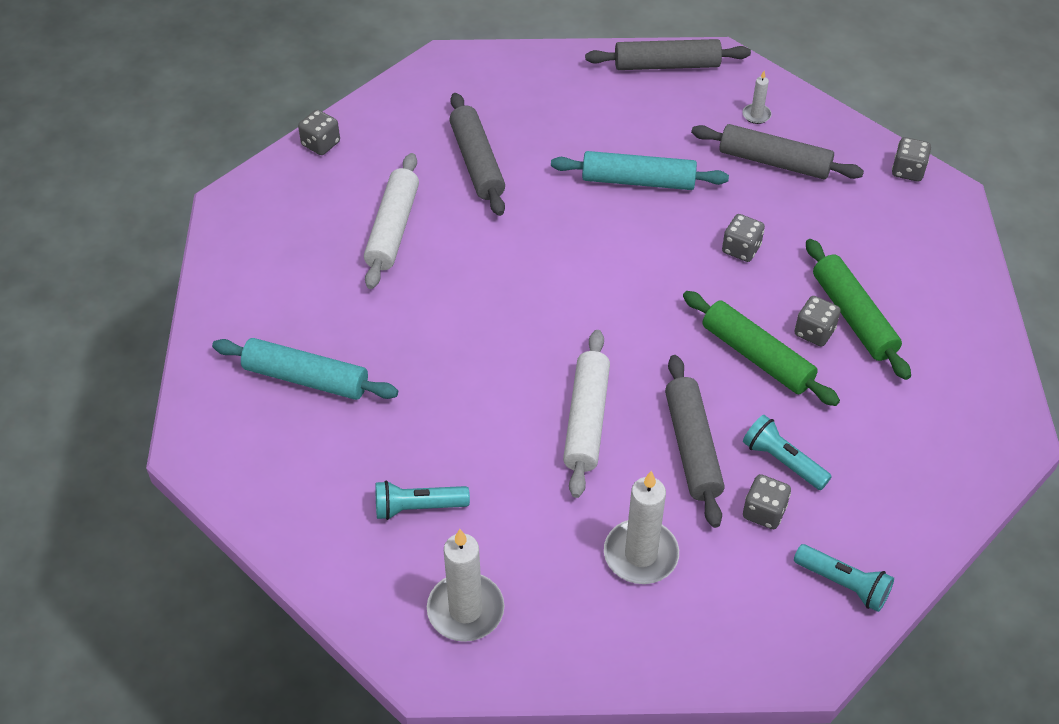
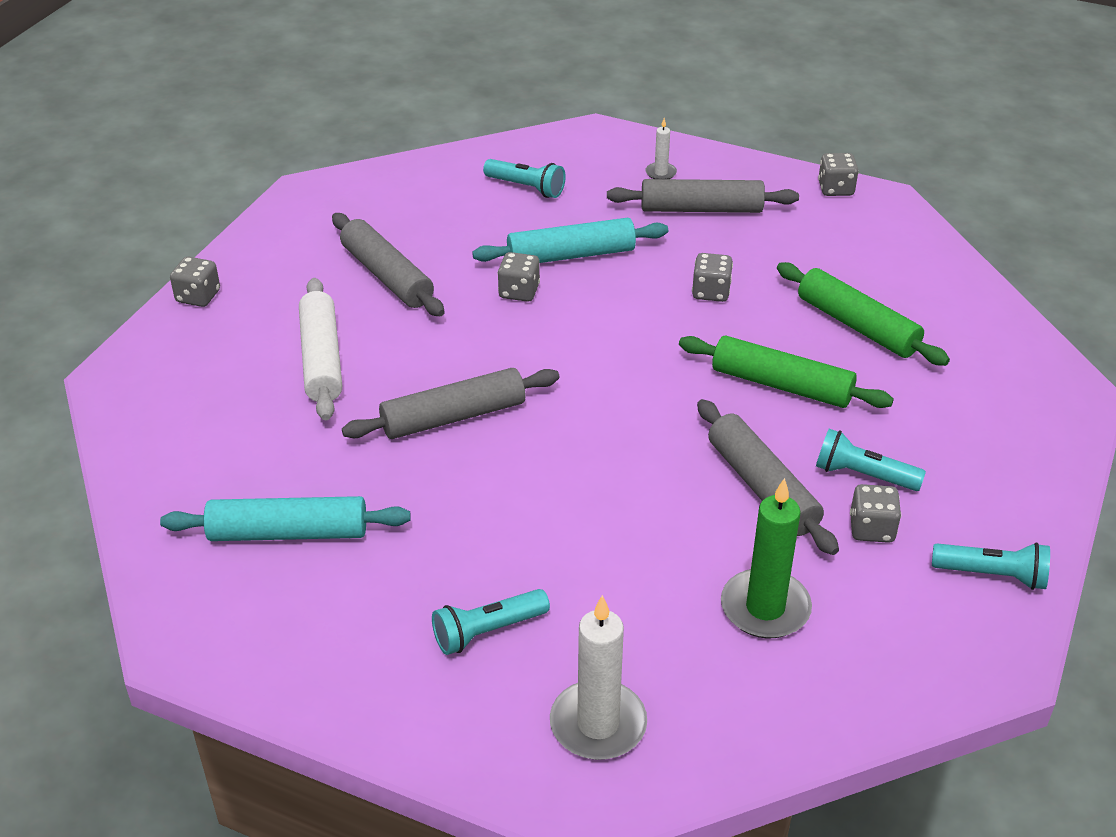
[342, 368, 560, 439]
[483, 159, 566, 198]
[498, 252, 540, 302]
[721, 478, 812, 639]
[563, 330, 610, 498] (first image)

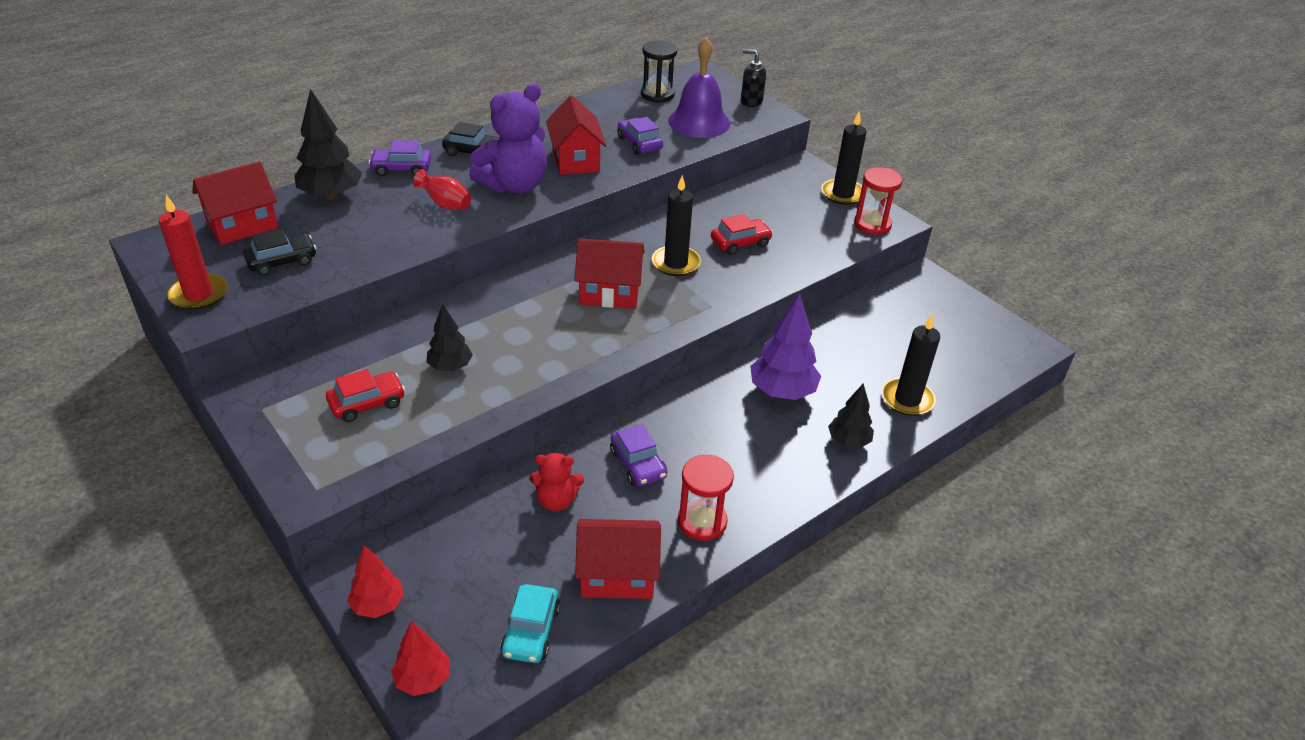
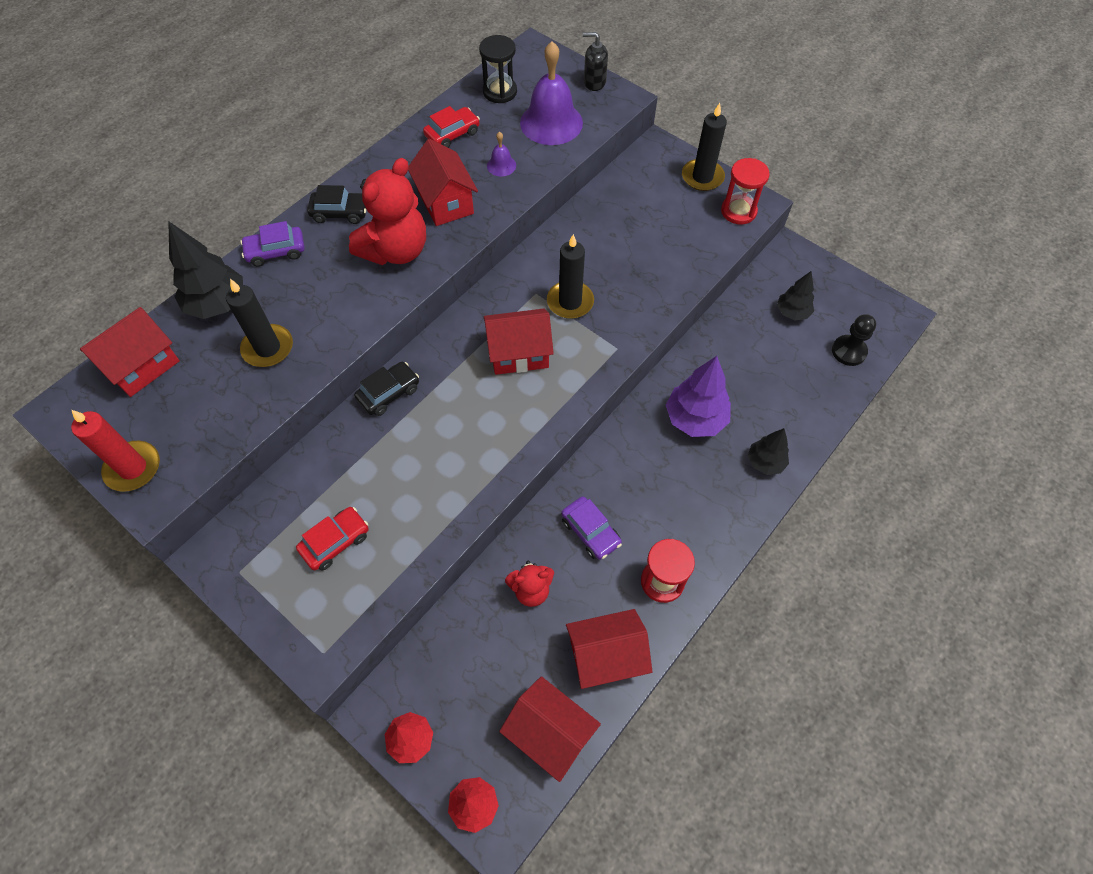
[226, 279, 293, 367]
[349, 158, 426, 265]
[354, 362, 419, 416]
[423, 106, 480, 148]
[487, 132, 516, 176]
[499, 676, 601, 782]
[777, 271, 814, 320]
[832, 314, 876, 366]
[413, 169, 471, 210] (first image)

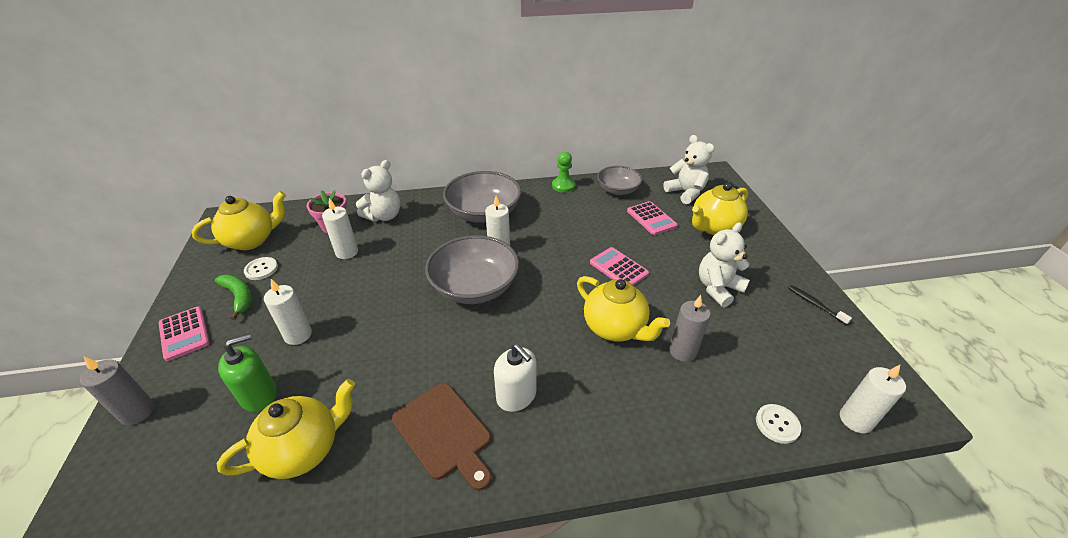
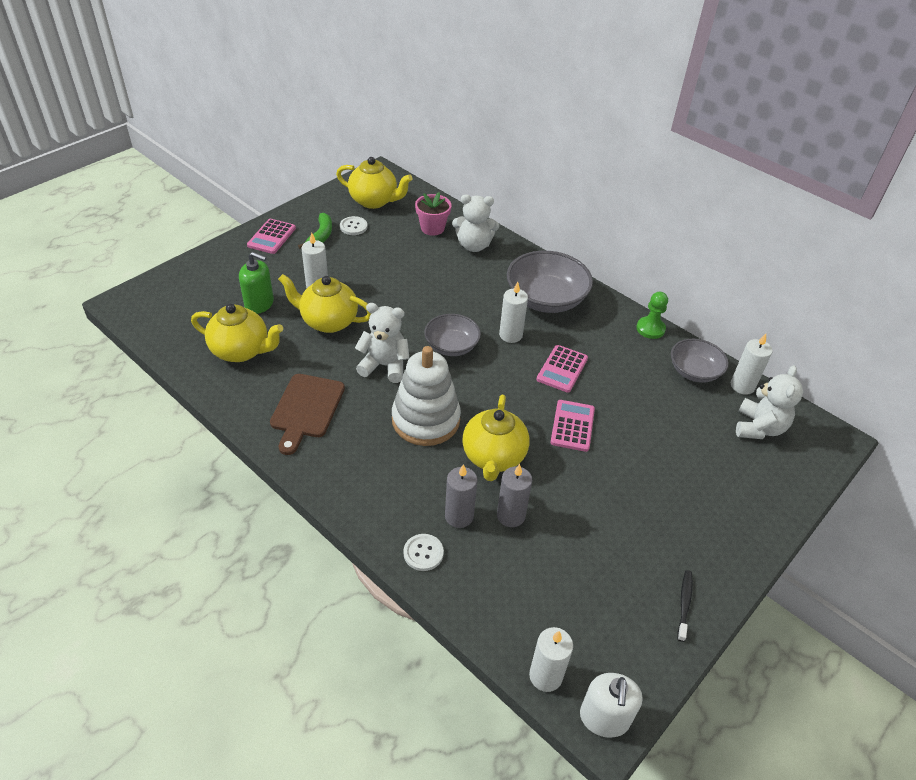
[278, 274, 371, 333]
[355, 303, 410, 383]
[392, 346, 461, 446]
[403, 534, 444, 571]
[424, 314, 481, 356]
[445, 464, 477, 528]
[536, 345, 588, 393]
[580, 673, 643, 738]
[731, 334, 773, 395]

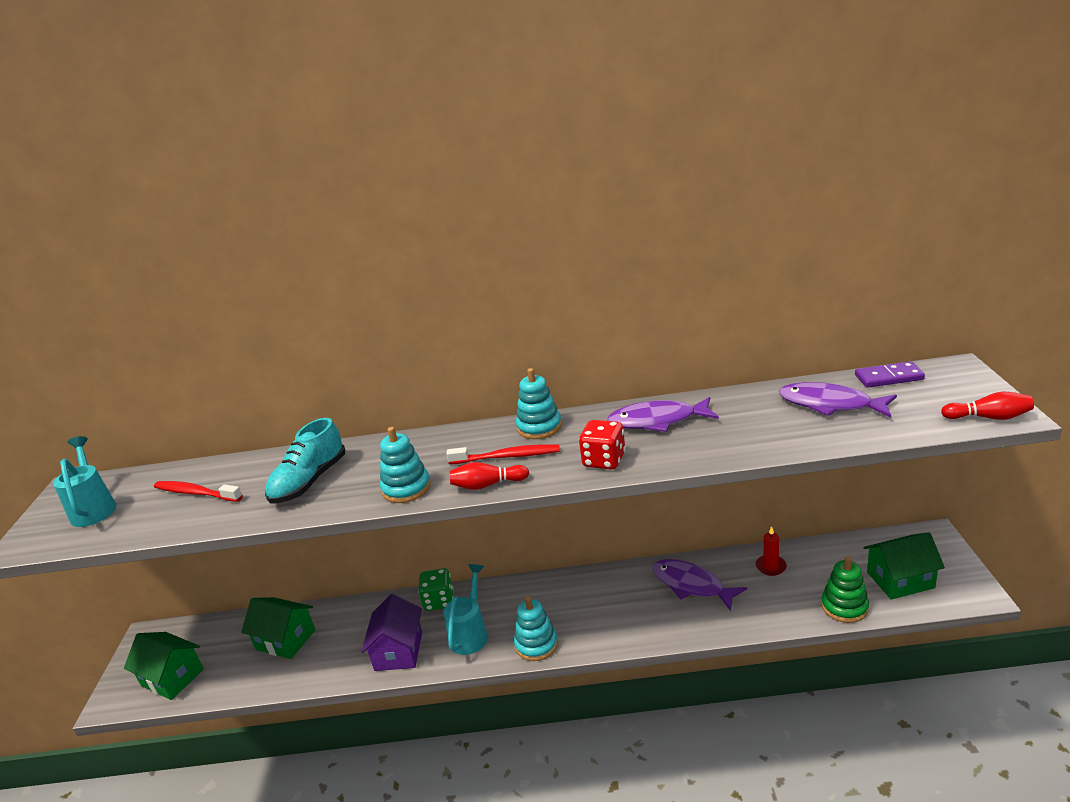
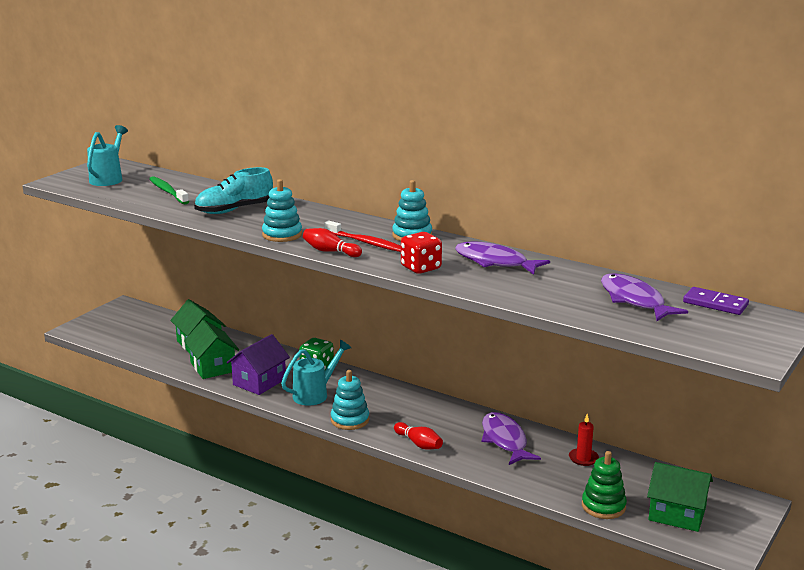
[149, 176, 189, 204]
[184, 320, 239, 379]
[394, 422, 443, 450]

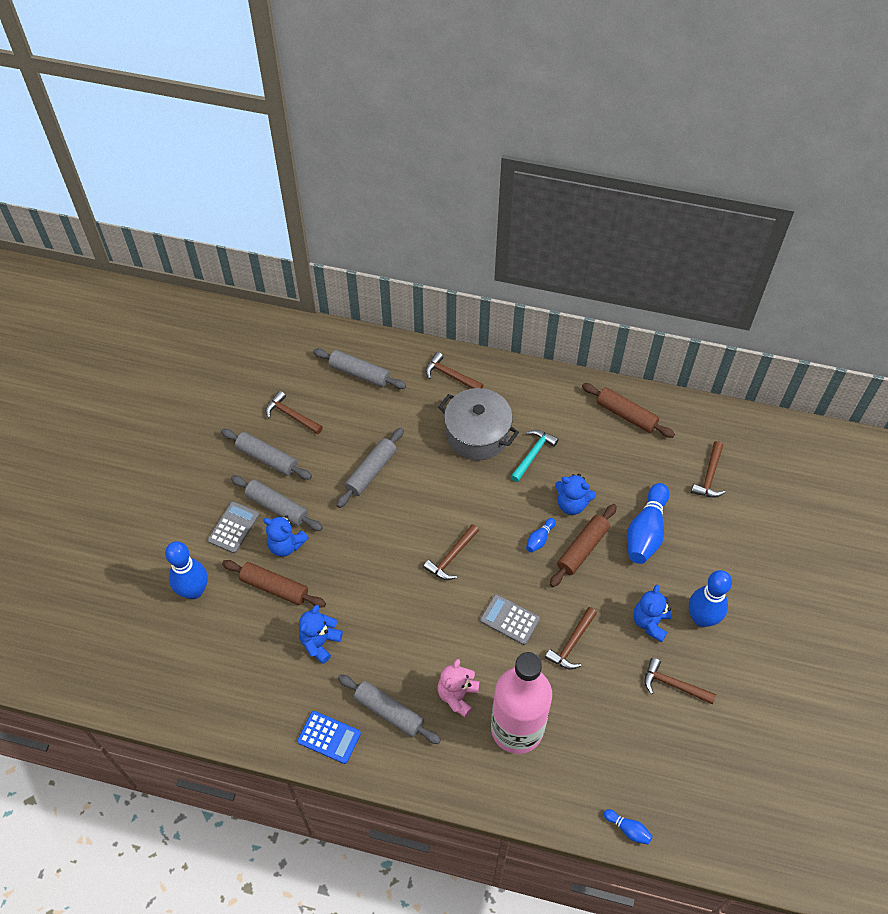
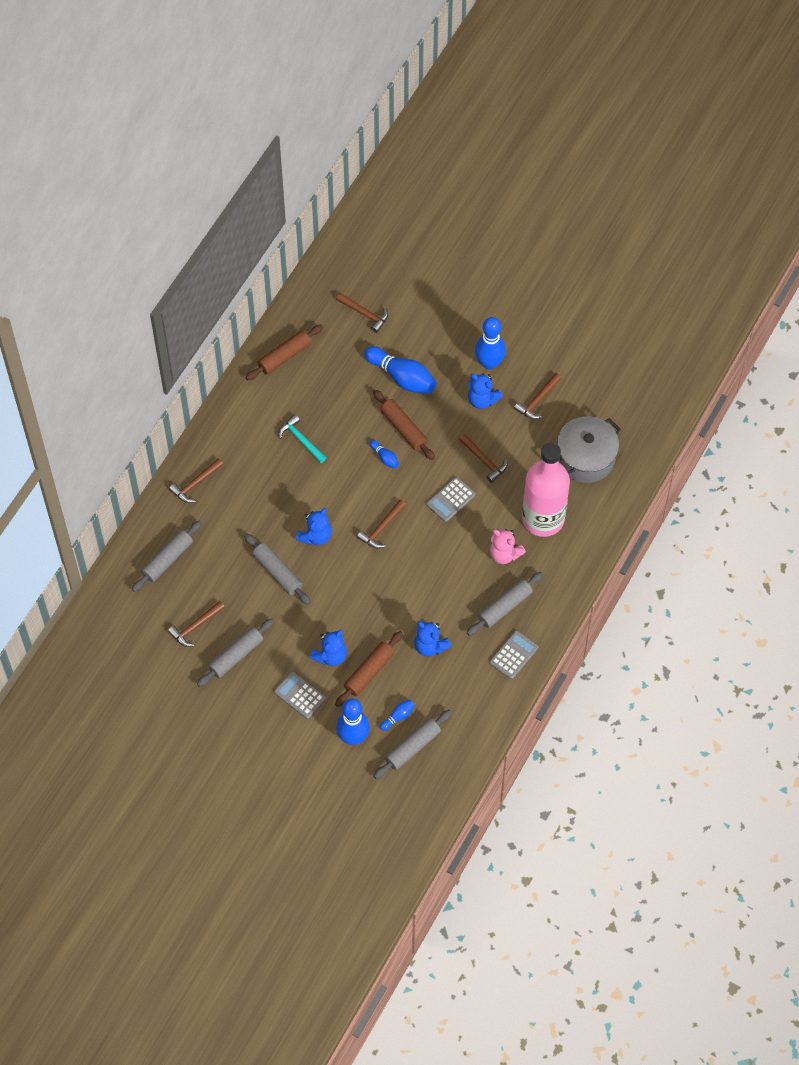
[296, 508, 332, 545]
[357, 500, 406, 548]
[374, 710, 452, 779]
[380, 700, 415, 731]
[489, 630, 538, 679]
[557, 416, 621, 483]

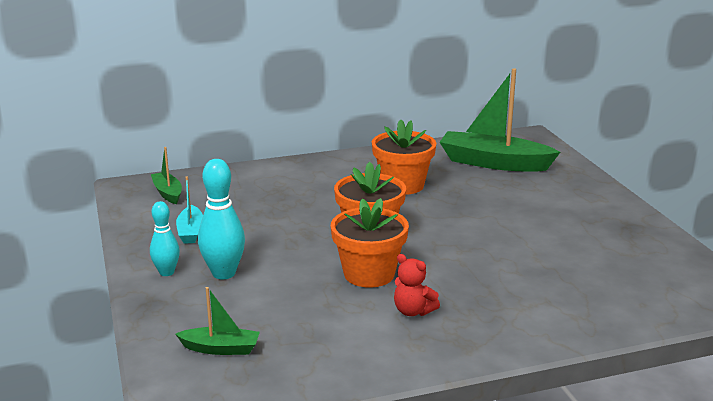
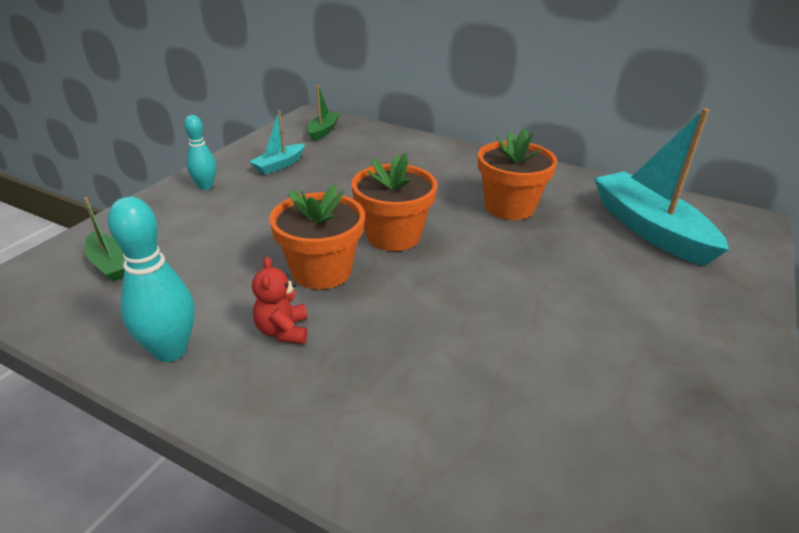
[108, 197, 195, 362]
[594, 108, 729, 266]

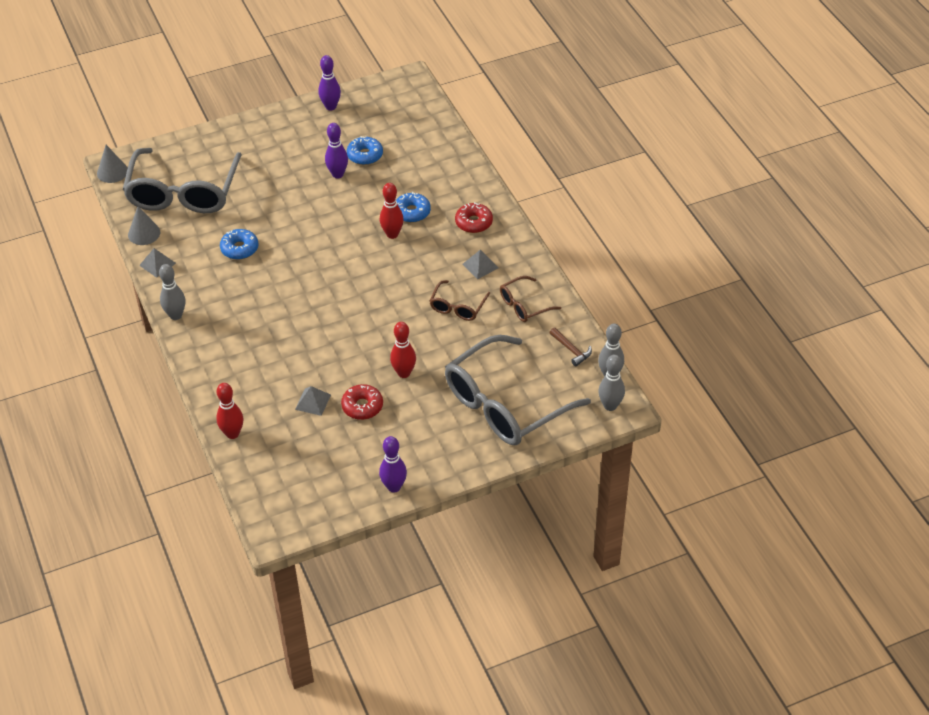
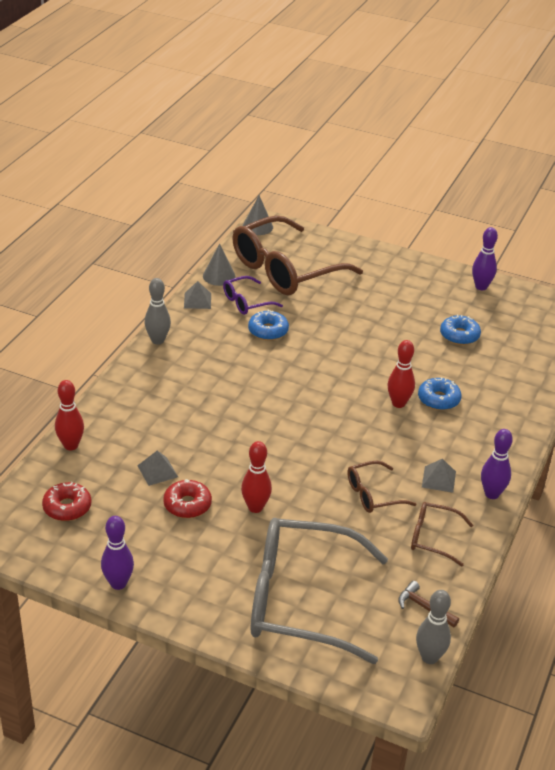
[42, 482, 91, 521]
[223, 276, 283, 315]
[232, 215, 363, 295]
[398, 581, 459, 627]
[481, 429, 513, 499]
[598, 354, 625, 411] (first image)

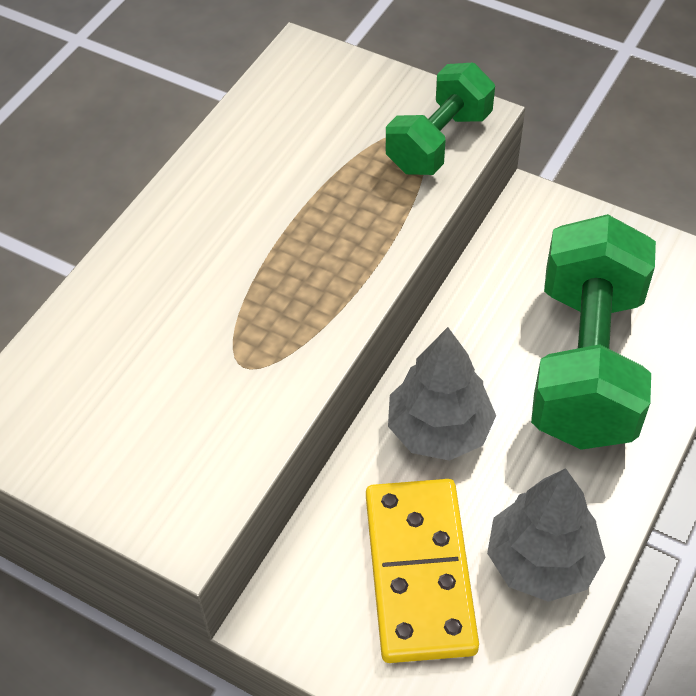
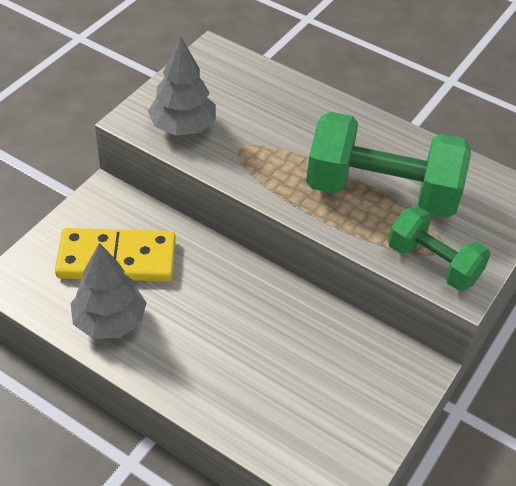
[148, 37, 216, 135]
[306, 112, 471, 218]

